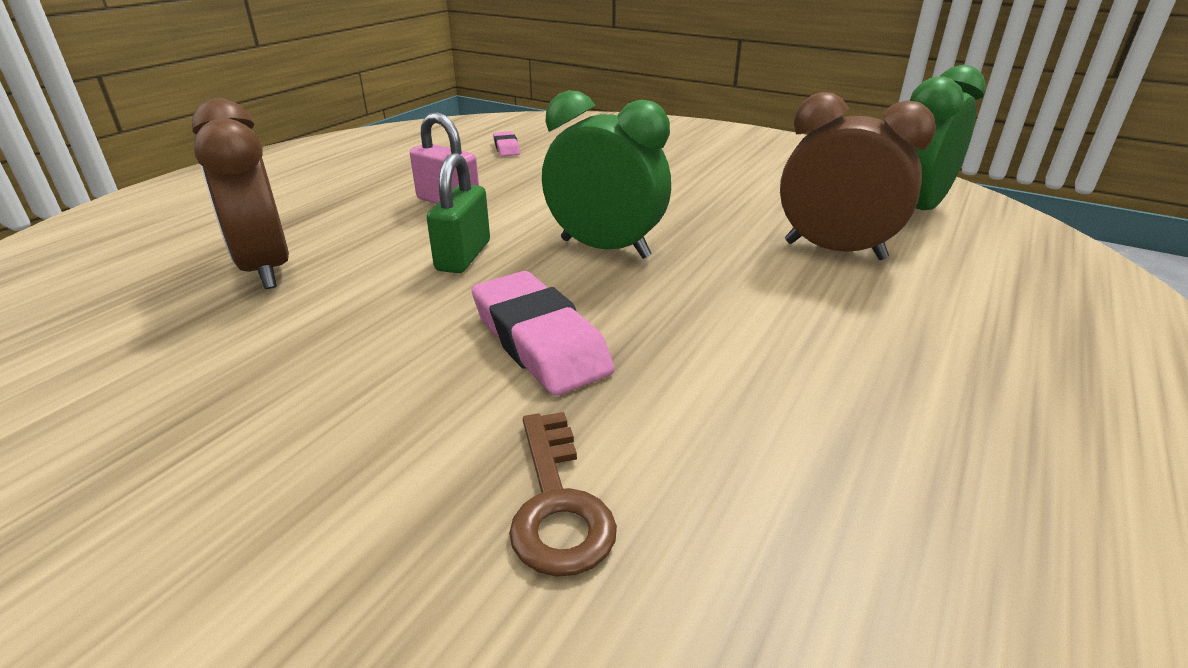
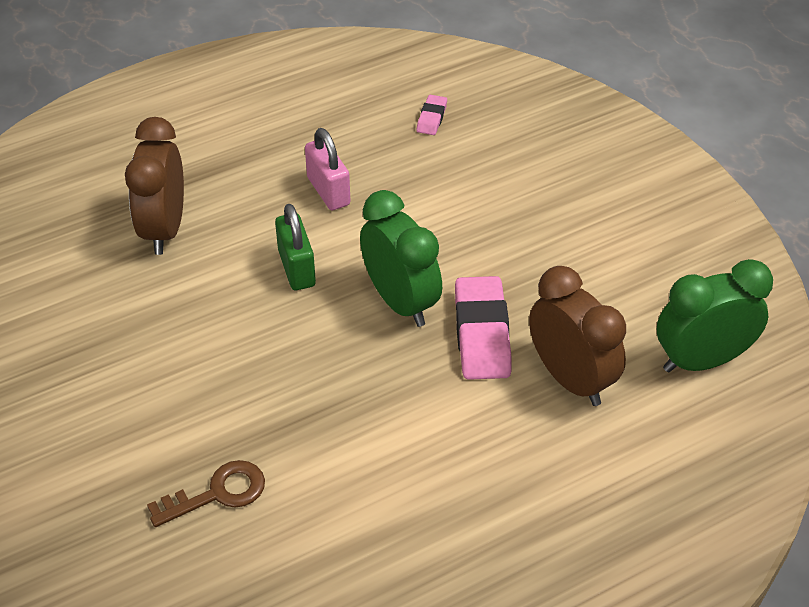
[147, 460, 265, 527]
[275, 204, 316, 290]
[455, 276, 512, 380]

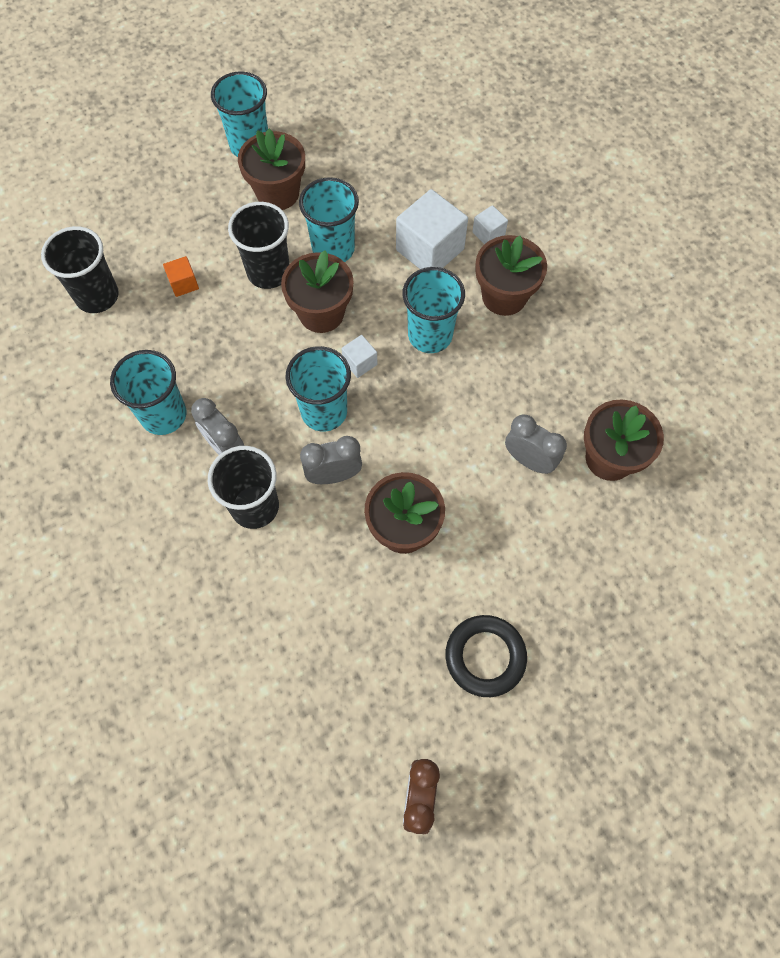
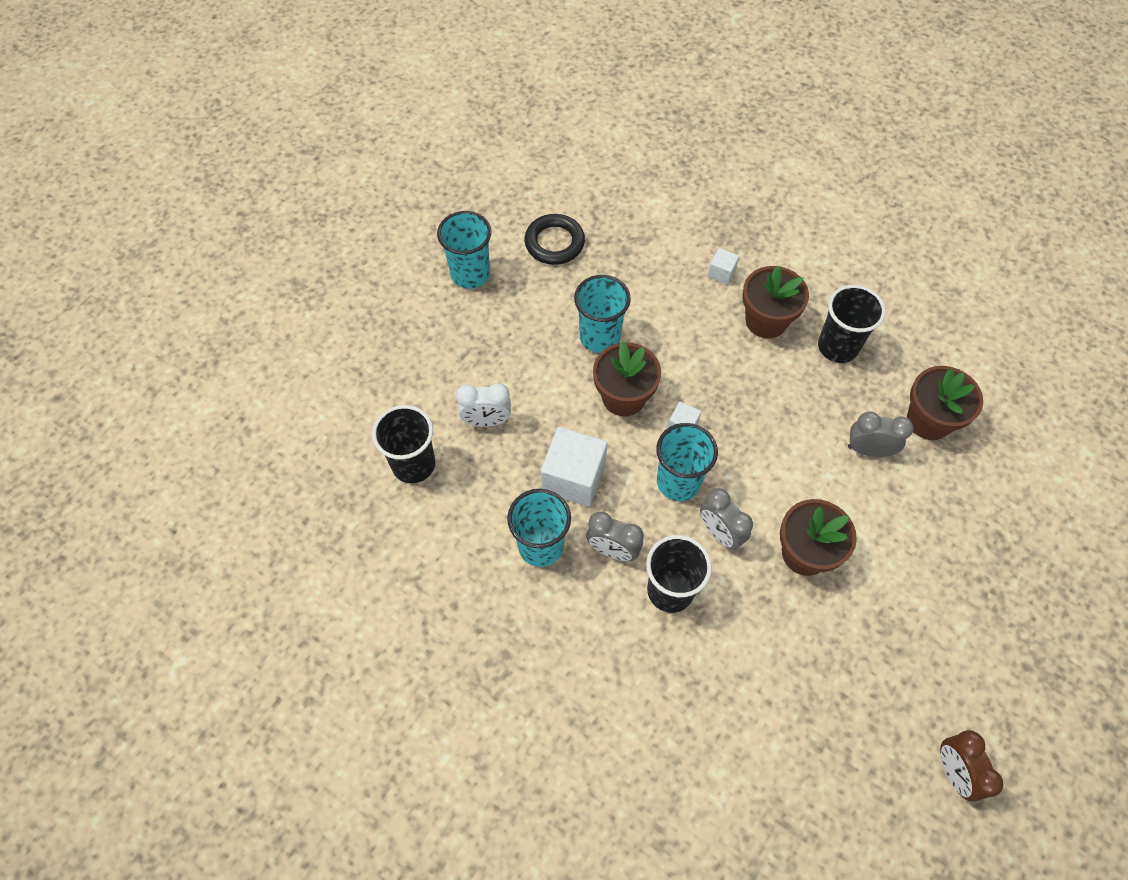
[456, 383, 511, 427]
[524, 214, 585, 265]
[541, 427, 607, 507]
[700, 488, 753, 550]
[818, 285, 886, 363]
[238, 129, 305, 210] (first image)
[402, 267, 465, 353] (first image)

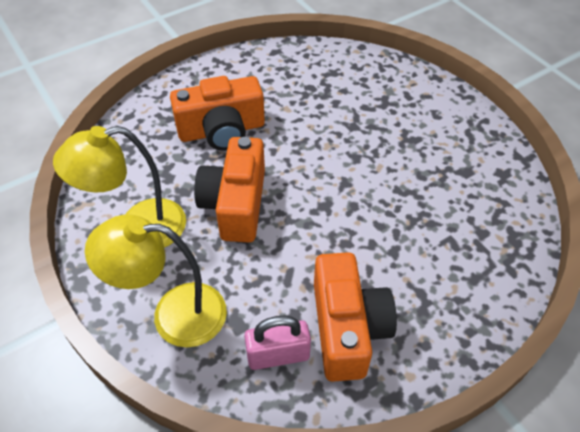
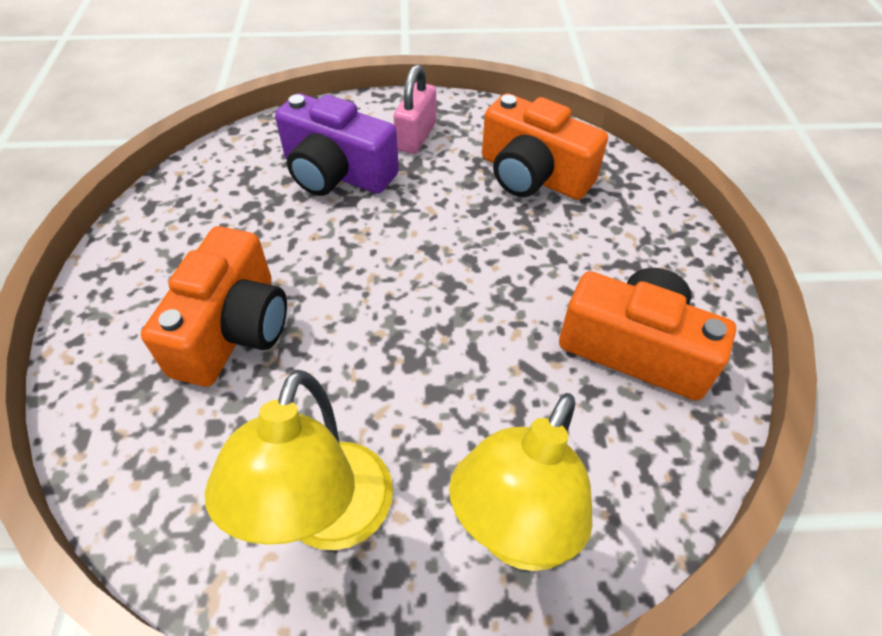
[275, 93, 399, 196]
[394, 65, 436, 154]
[482, 93, 608, 200]

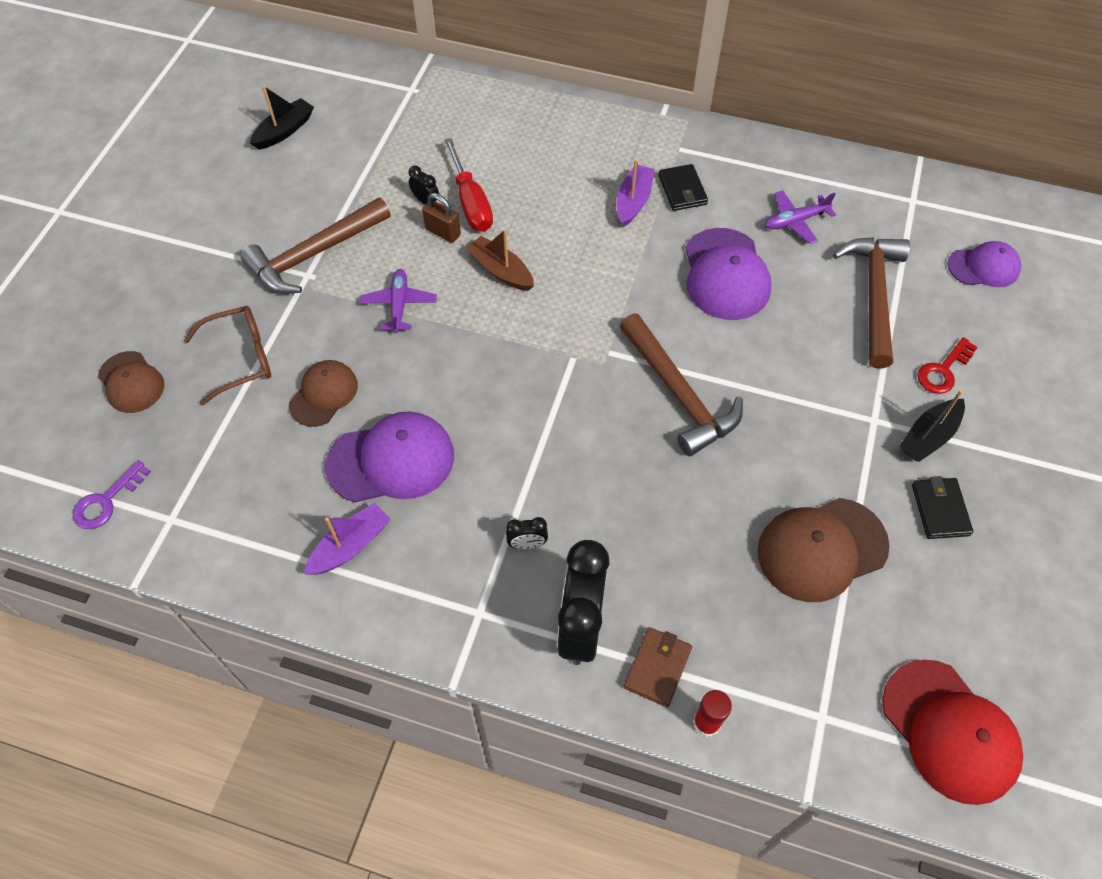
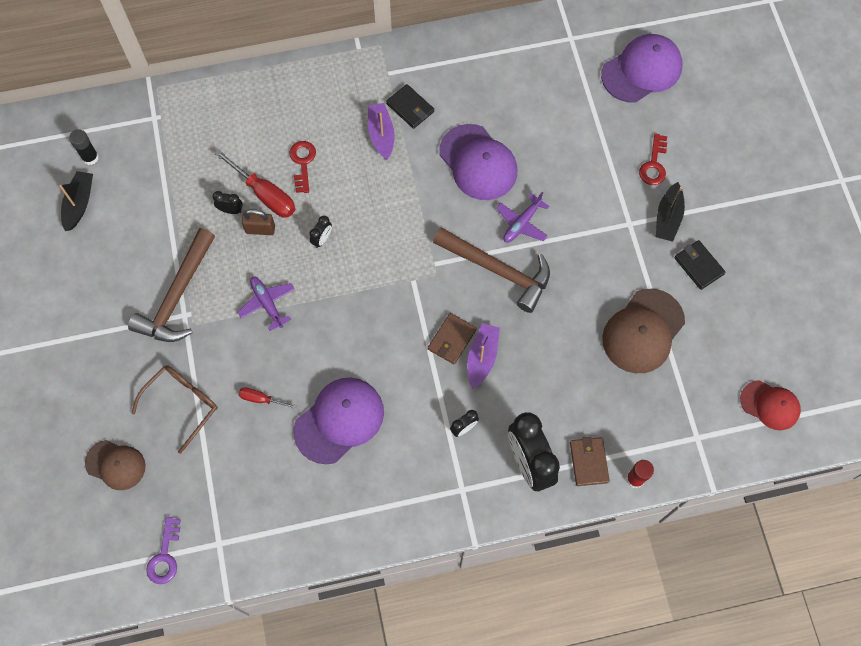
[69, 129, 99, 165]
[238, 387, 297, 409]
[289, 141, 316, 193]
[309, 216, 332, 248]
[428, 313, 477, 364]
[467, 323, 500, 389]
[496, 192, 549, 242]
[601, 34, 682, 103]
[740, 380, 801, 430]
[833, 237, 910, 369] (first image)

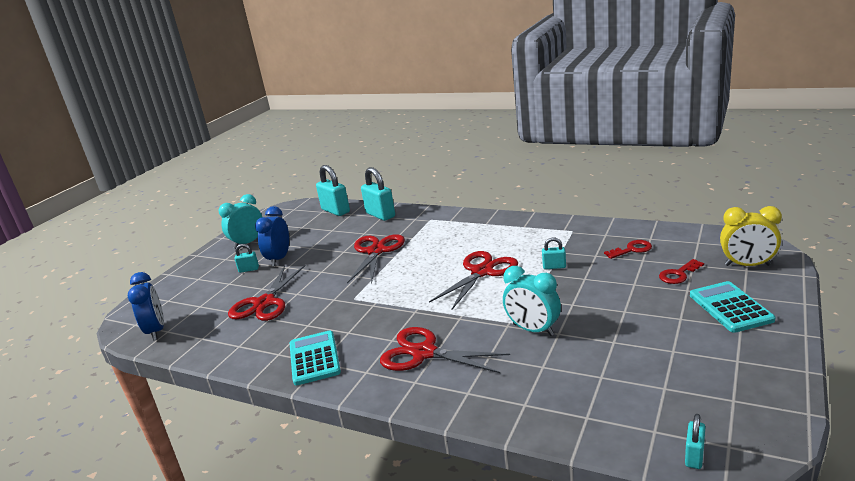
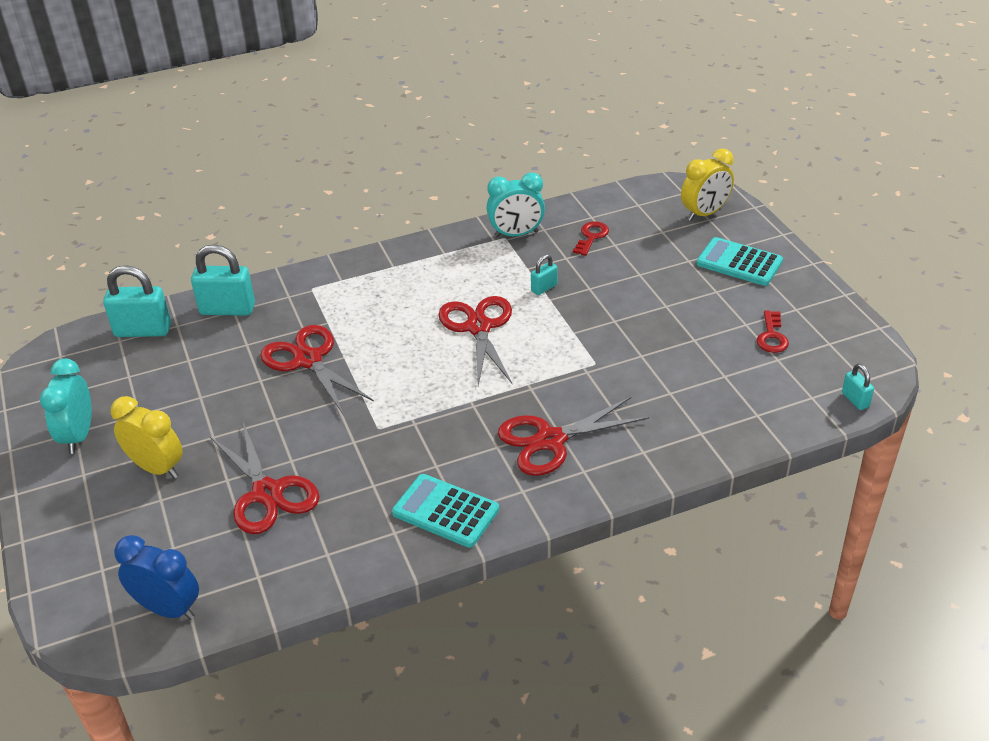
[111, 396, 183, 478]
[486, 172, 545, 238]
[757, 310, 789, 353]
[255, 206, 289, 266] (first image)

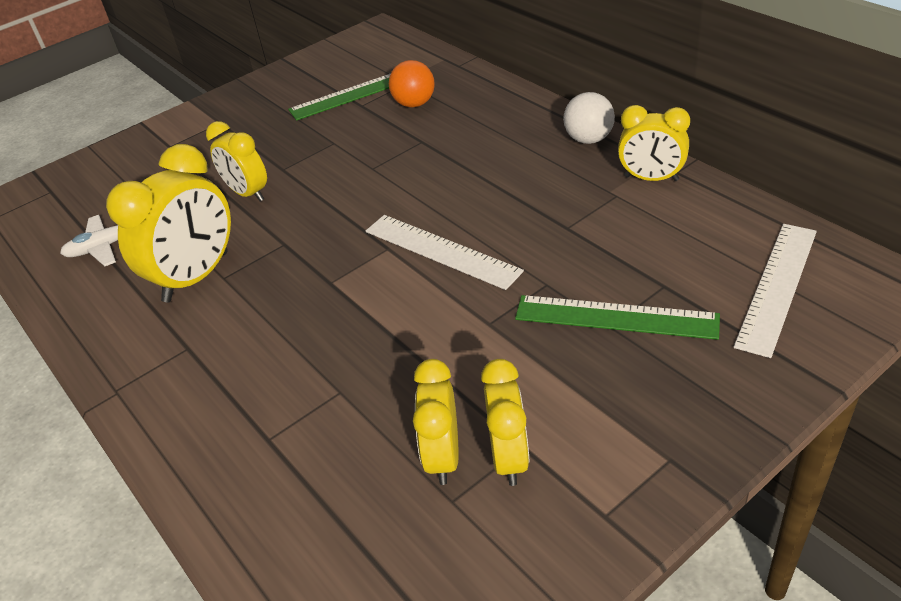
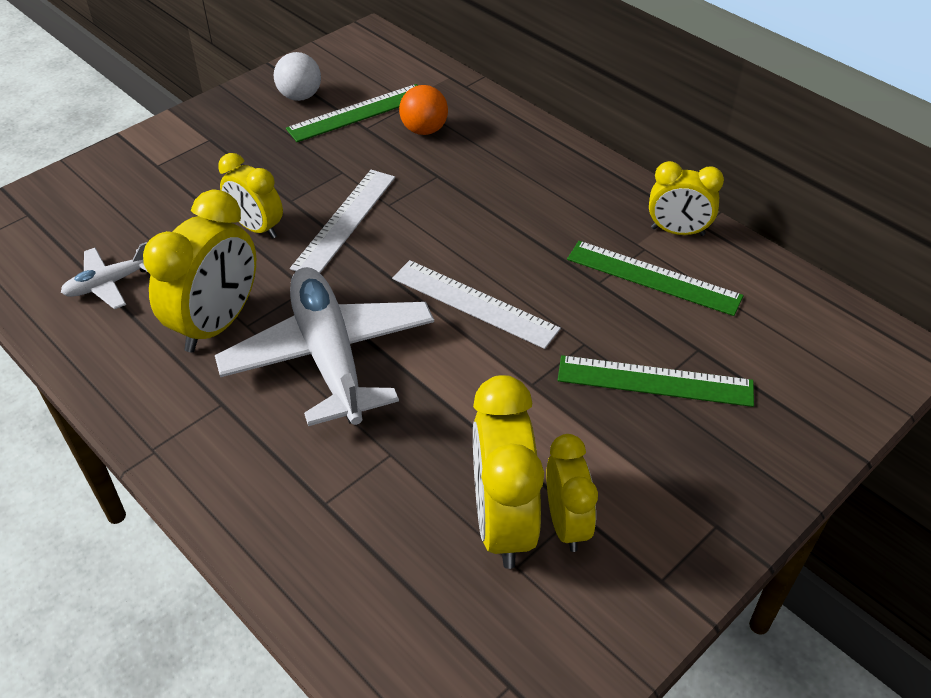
[215, 267, 434, 426]
[274, 52, 321, 101]
[290, 170, 395, 273]
[473, 375, 544, 569]
[567, 241, 744, 316]

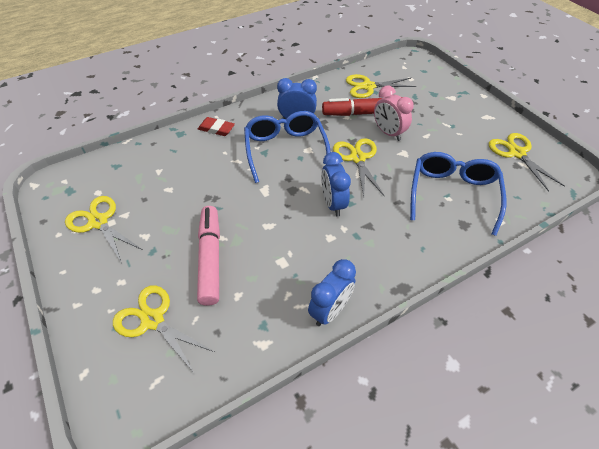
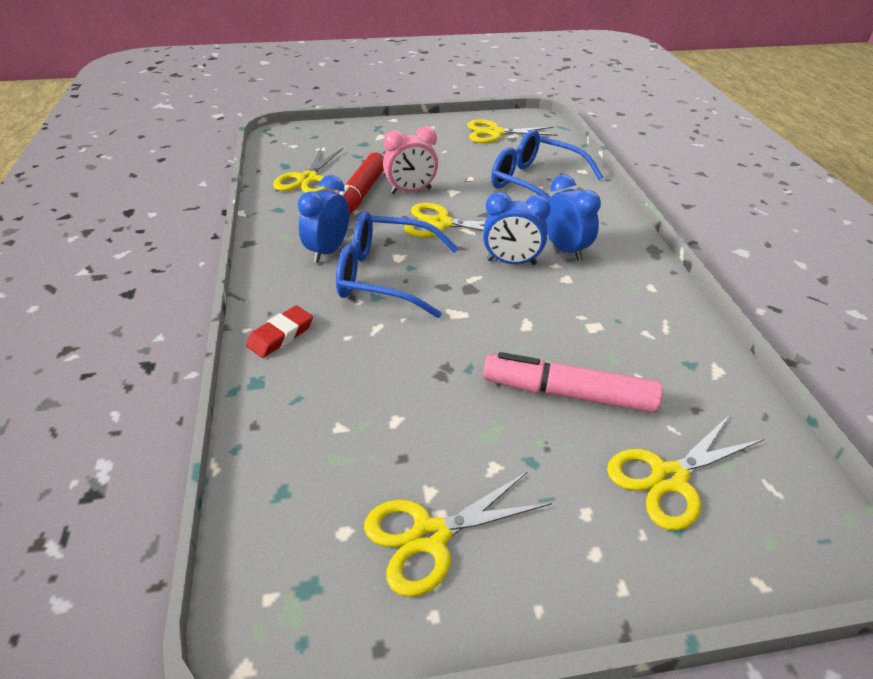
[545, 175, 601, 261]

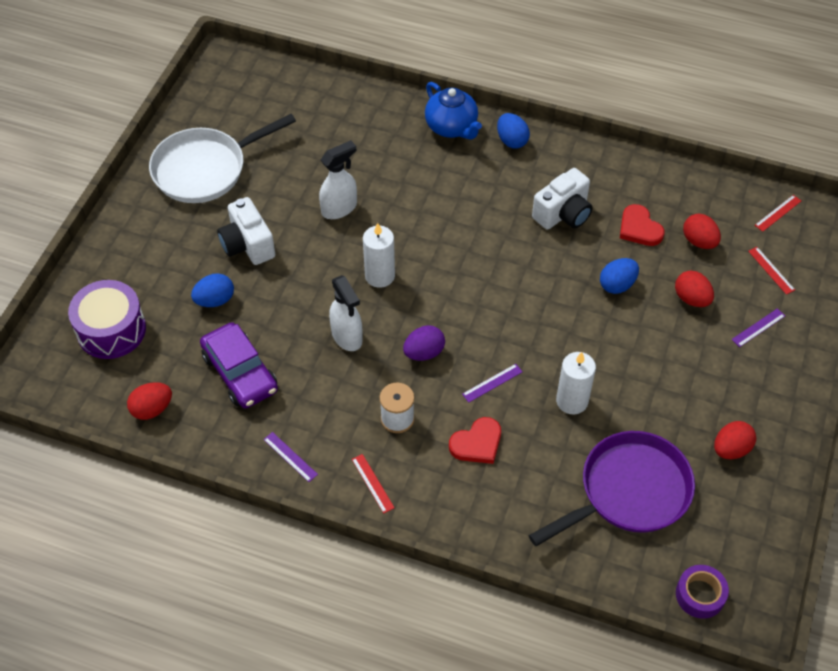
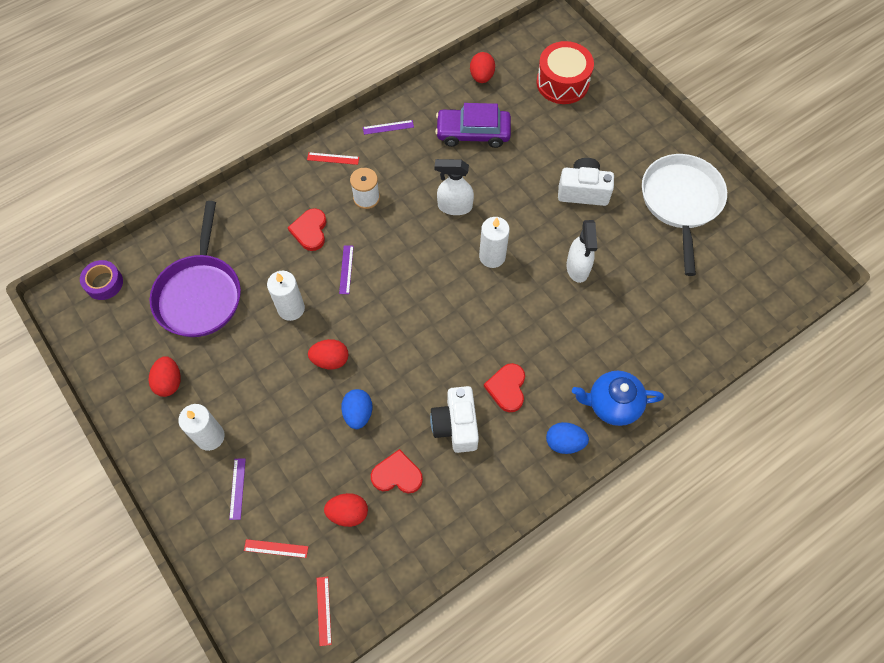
[178, 404, 225, 451]
[308, 339, 349, 369]
[484, 363, 525, 412]
[536, 41, 594, 104]
[191, 273, 234, 307] (first image)
[403, 325, 445, 361] (first image)

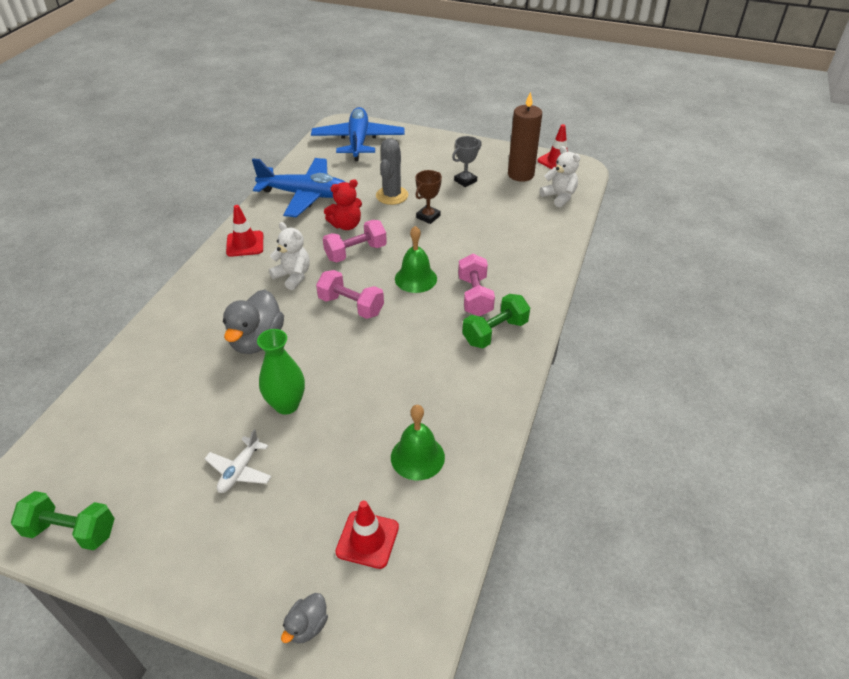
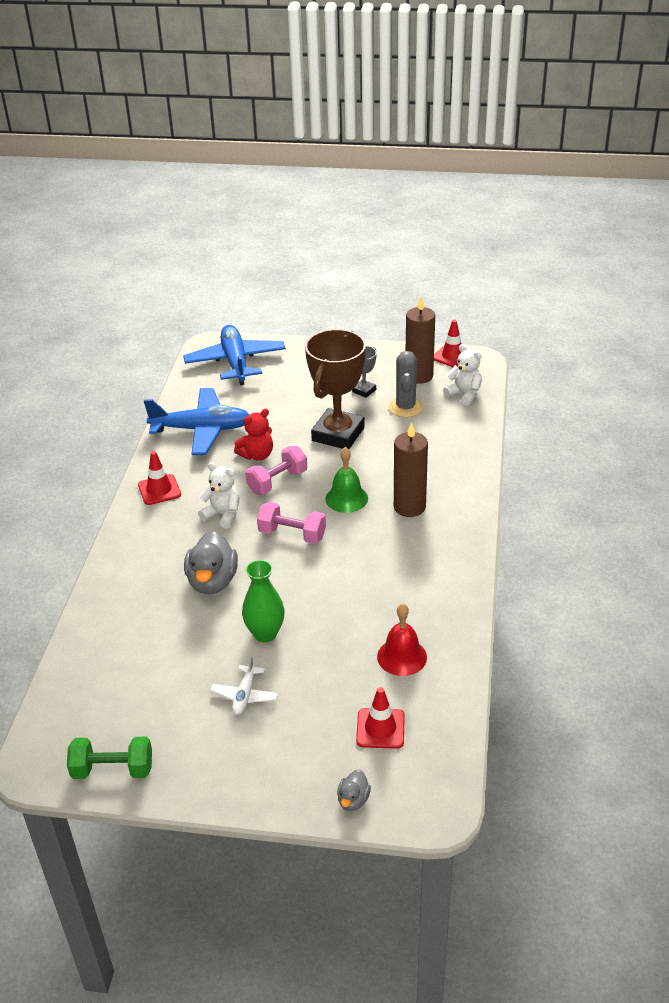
[305, 329, 366, 449]
[377, 604, 427, 676]
[389, 351, 423, 417]
[394, 422, 428, 517]
[462, 294, 530, 348] (first image)

